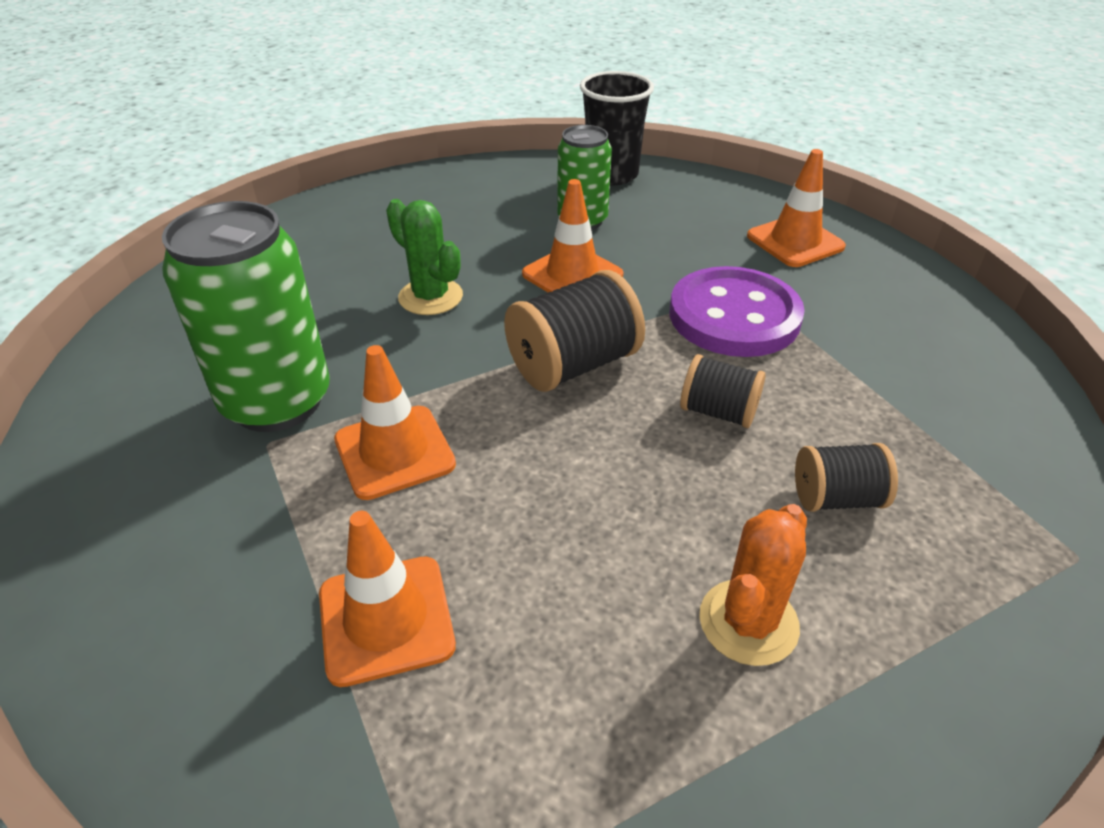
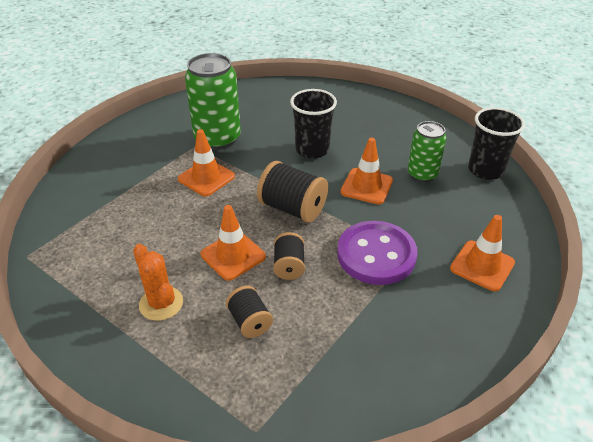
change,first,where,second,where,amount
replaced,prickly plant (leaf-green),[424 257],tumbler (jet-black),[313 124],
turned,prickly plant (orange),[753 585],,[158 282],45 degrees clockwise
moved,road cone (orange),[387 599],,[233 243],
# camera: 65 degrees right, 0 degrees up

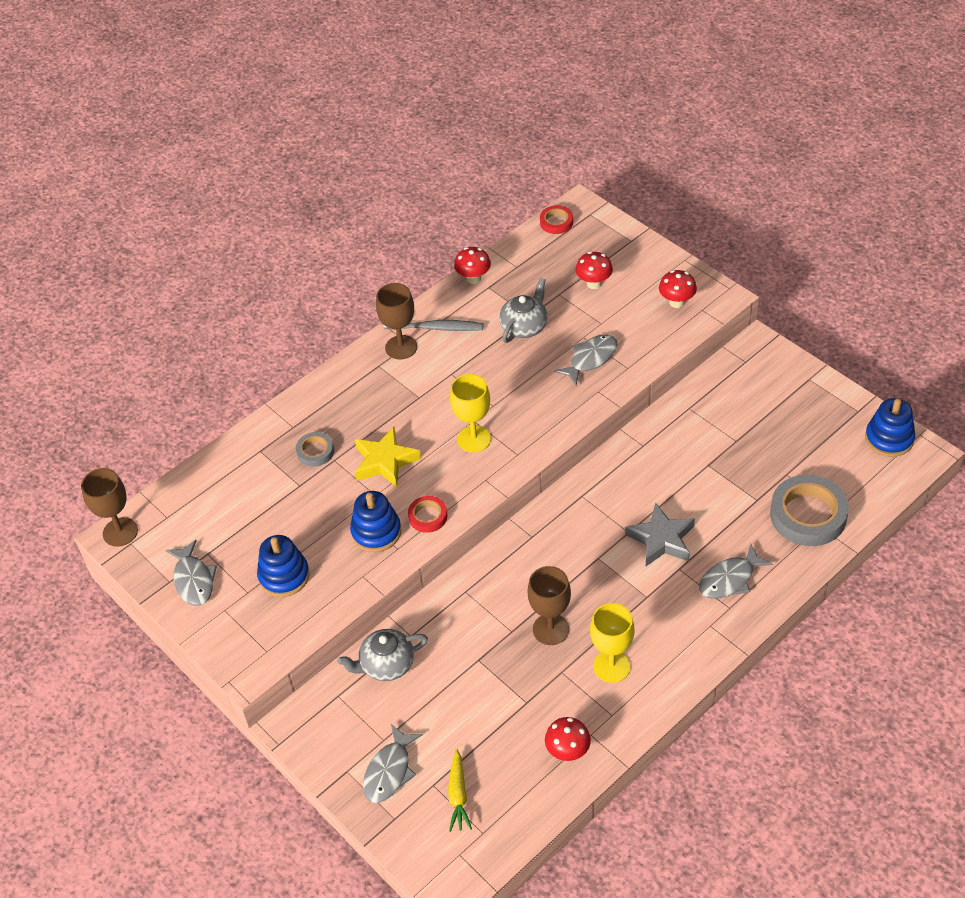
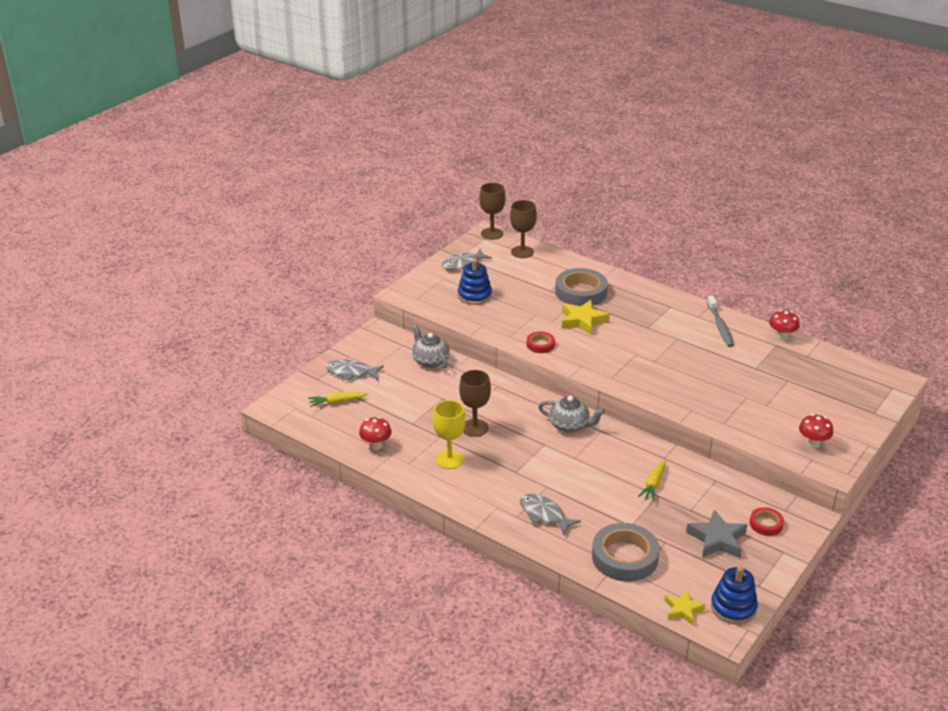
change,first,where,second,where,amount
moved,tape (crimson),[556 219],,[767 521],
removed,toadstool (crimson),[594 270],,,
moved,tea pot (ash-grey),[523 310],,[571 414],
moved,wine glass (russet),[396 321],,[523 229],
removed,fish (ash-grey),[585 360],,,
removed,wine glass (bright yellow),[470 413],,,
resized,tape (ash-grey),[315 449],,[581 287],x1.96
removed,stacking rings (cobalt),[375 521],,,
moved,five-pointed star (ash-grey),[660 534],,[716 533],
added,,,root vegetable (bright yellow),[652 480],
added,,,five-pointed star (bright yellow),[685 607],
# camera: 75 degrees right, 15 degrees down

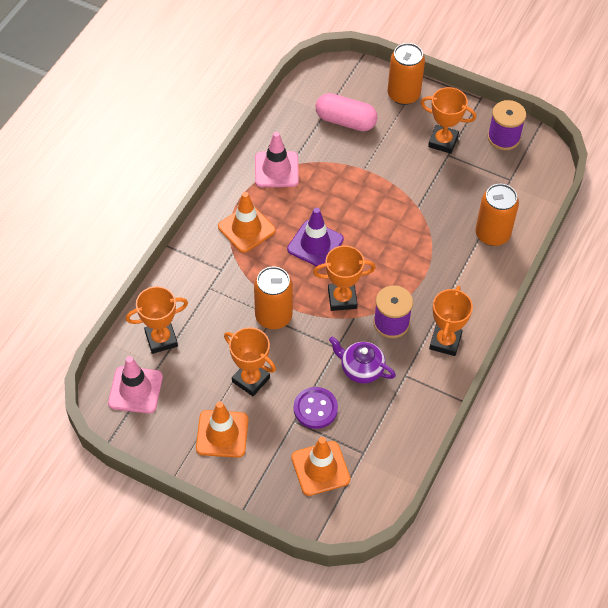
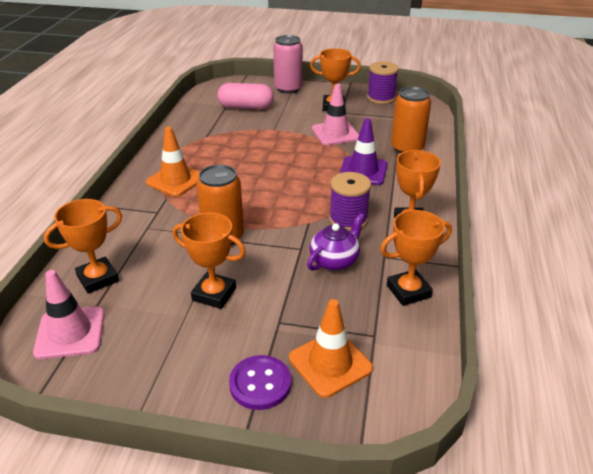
change,first,where,second,where,amount
recoloured,tin (orange),[406 74],tin (rosy),[288 64],
moved,road cone (rosy),[277 159],,[335 114],
moved,road cone (purple),[315 238],,[363 151],
moved,prize cup (orange),[344 278],,[416 258],
turned,tea pot (purple),[362 360],,[335 242],120 degrees clockwise
moved,shirt button (purple),[316 408],,[260 382],
removed,road cone (orange),[222 429],,,
# camera: 15 degrees left, 20 degrees down

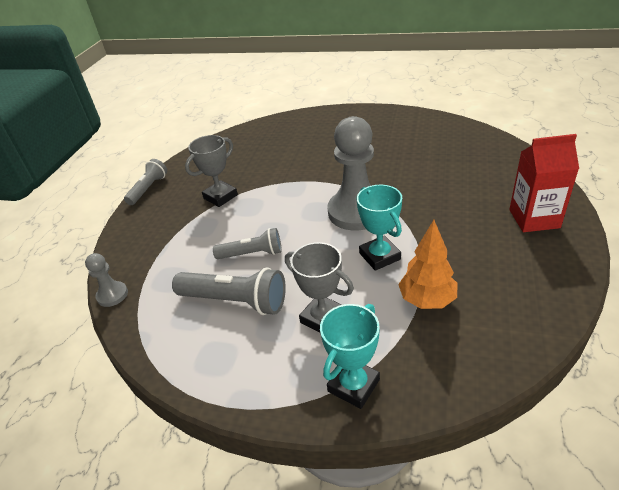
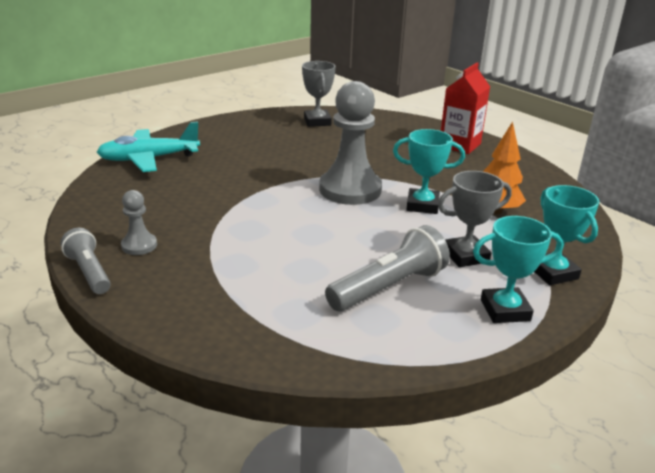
change,first,where,second,where,amount
moved,prize cup (ash-grey),[211 171],,[319 94],
removed,torch (ash-grey),[247 243],,,
moved,game pawn (ash-grey),[106 280],,[139 222],
added,,,toy plane (turquoise),[148 146],
added,,,prize cup (turquoise),[518 269],
# camera: 60 degrees left, 10 degrees down

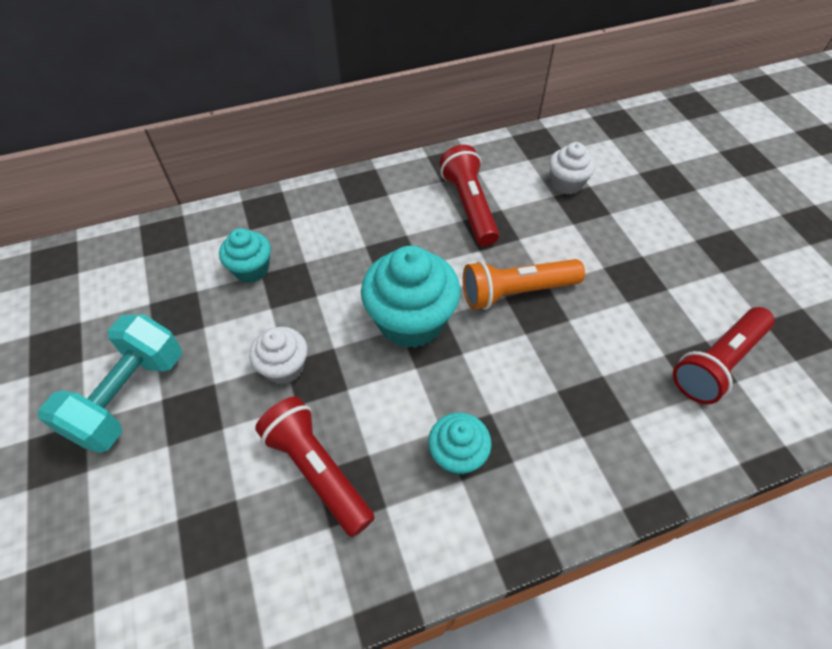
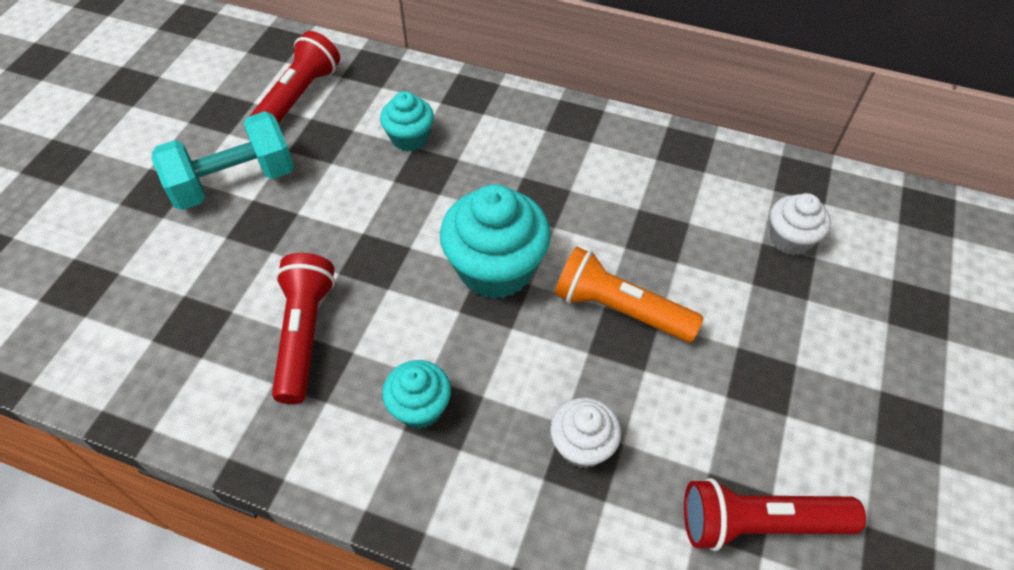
change,first,where,second,where,amount
moved,torch (crimson),[469 195],,[295 77],
moved,muffin (snow-white),[278 355],,[585 433],
# camera: 40 degrees right, 0 degrees up

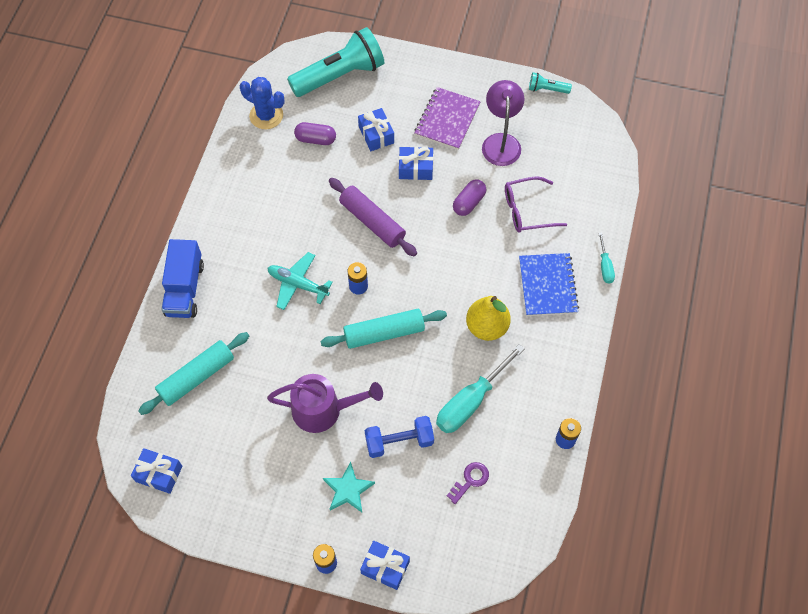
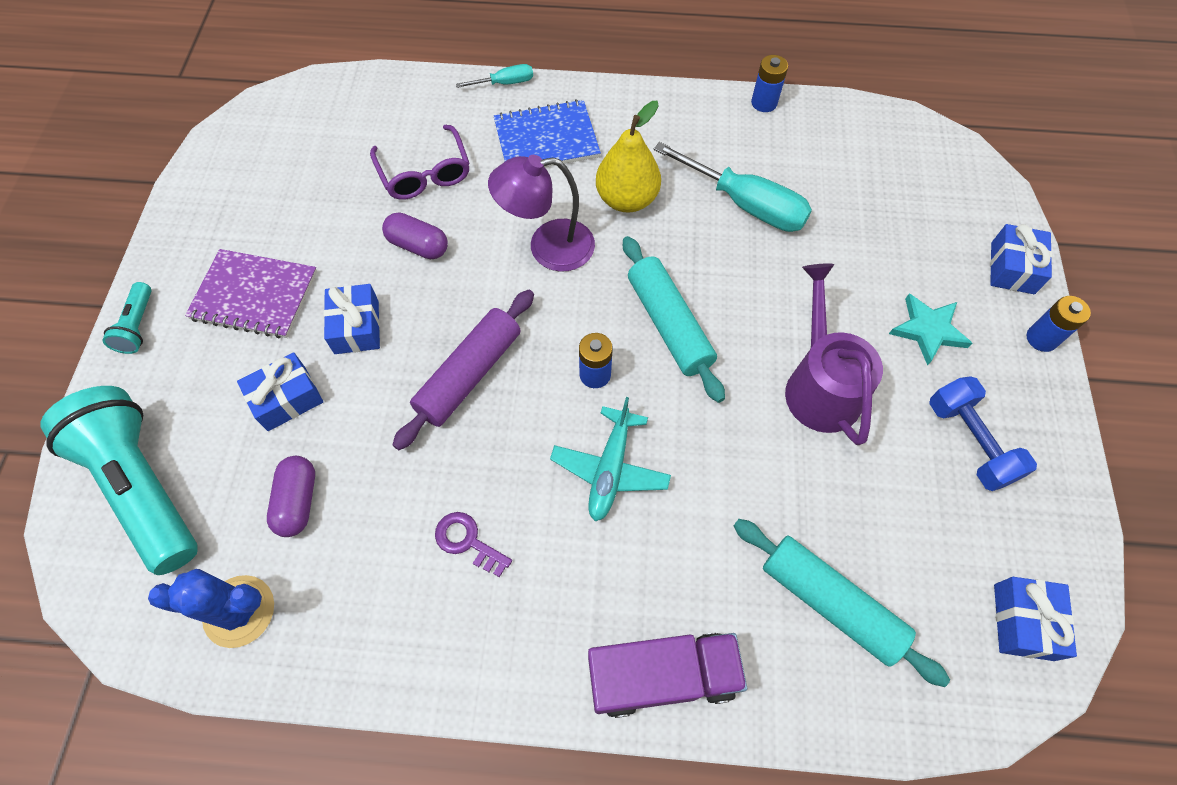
change,first,where,second,where,amount
moved,torch (turquoise),[550 83],,[127 318],
turned,prickly plant (cobalt),[262 103],,[211 608],75 degrees clockwise
moved,lamp (purple),[503 123],,[541 213],
recoloured,toy truck (cobalt),[183 278],toy truck (purple),[667 675],
moved,hand weight (cobalt),[399 437],,[983 433],
moved,door key (purple),[468 483],,[473 544],
# camera: 100 degrees left, 0 degrees up

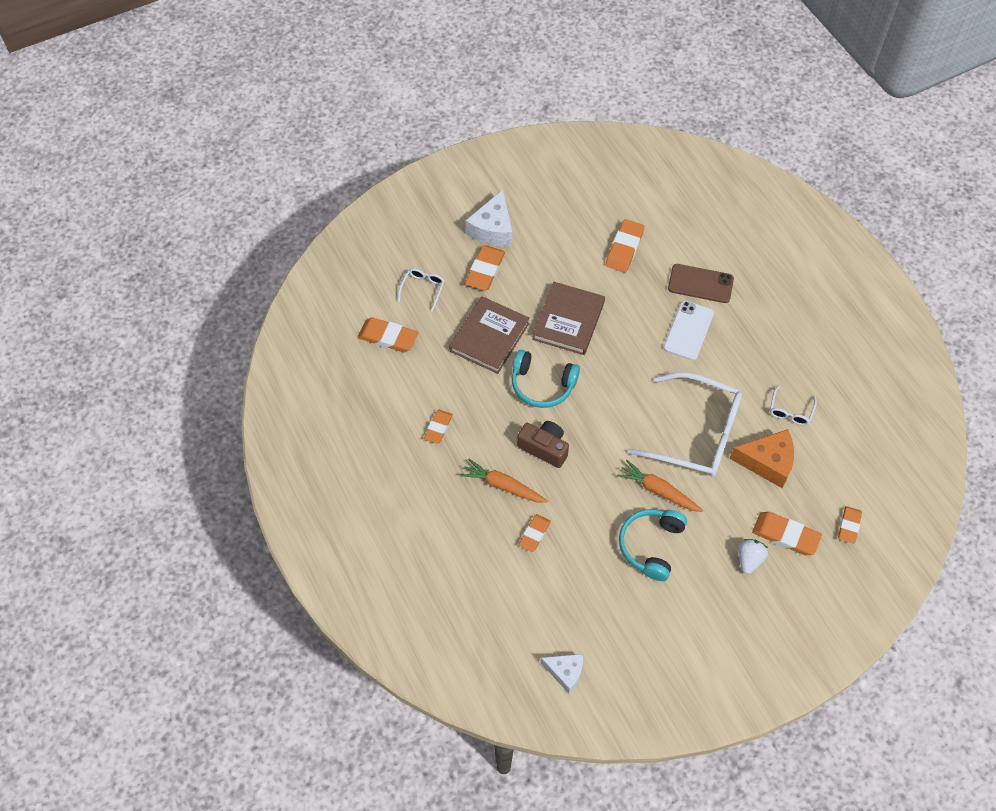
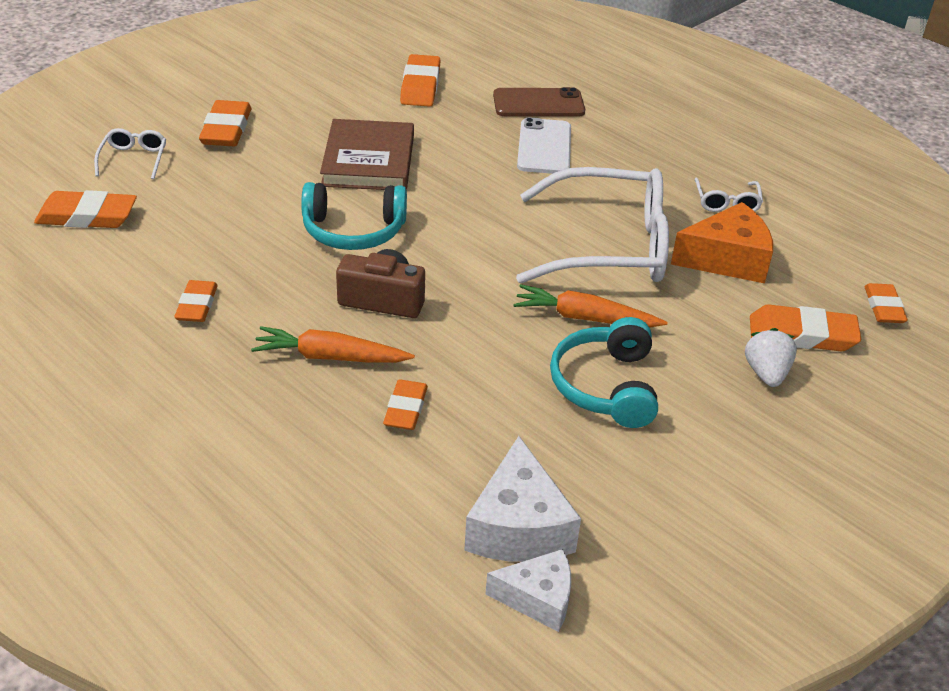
change,first,where,second,where,amount
moved,piece of cheese (snow-white),[489 218],,[522 499],
removed,hardback (russet),[489 335],,,
# camera: 20 degrees left, 20 degrees down

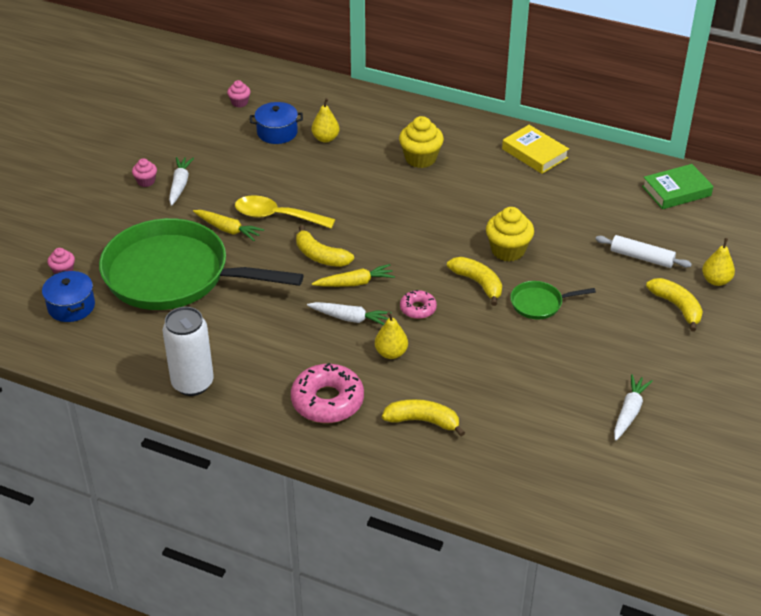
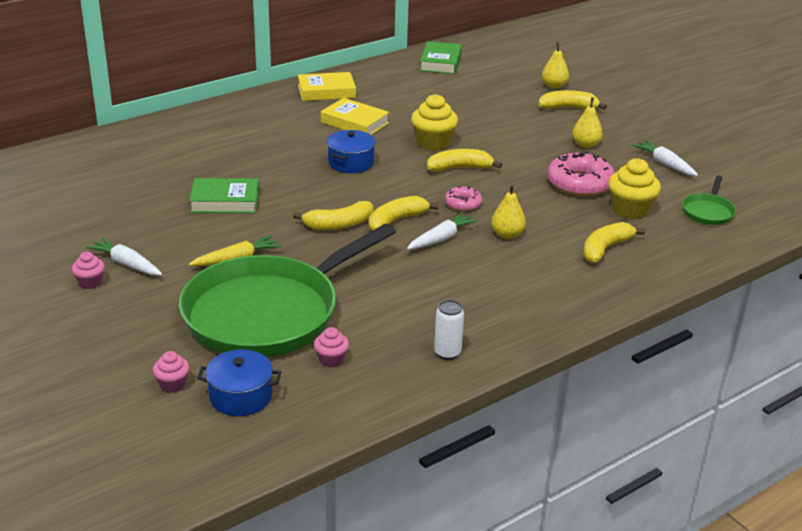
change,first,where,second,where,amount
moved,muffin (rosy),[239 93],,[331 347],
moved,pear fruit (bright yellow),[325 120],,[587 122],
moved,stockpot (cobalt),[276 123],,[351 151],
moved,muffin (bright yellow),[421 142],,[634 188],
removed,spoon (bright yellow),[285 212],,,
removed,pastry roller (snow-white),[643 251],,,
replaced,root vegetable (bright yellow),[353 275],banana (bright yellow),[404 213],
moved,pan (leaf-green),[553 300],,[709 200],
resized,tin (snow-white),[188 351],,[449 330],x0.55
moved,doughnut (rosy),[327 393],,[580 173],
added,,,hardback (bright yellow),[355 116],
added,,,hardback (leaf-green),[224 195],
# camera: 60 degrees left, 10 degrees down

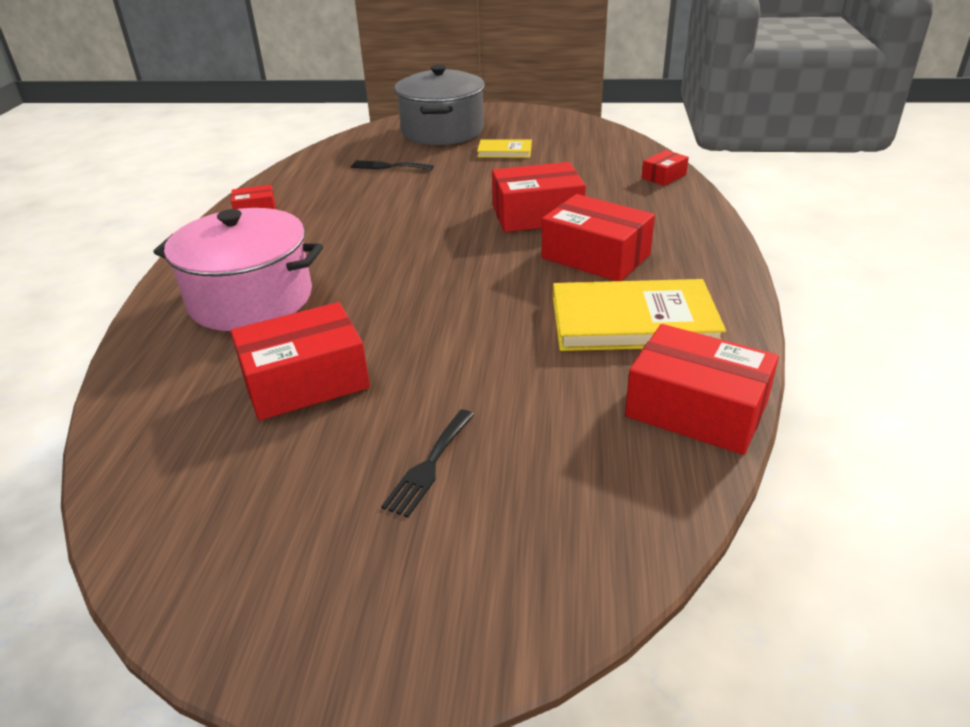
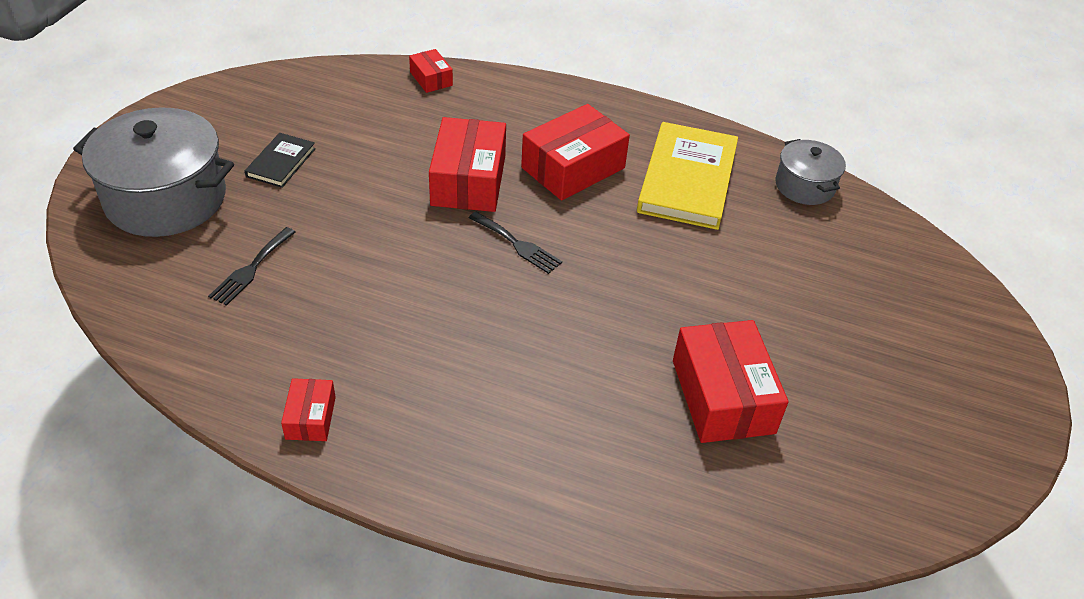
change,first,where,second,where,amount
recoloured,hardback (bright yellow),[504 148],hardback (jet-black),[280 160],
removed,stockpot (rosy),[238 269],,,
replaced,package (crimson),[702 389],stockpot (ash-grey),[811 172],
moved,fork (jet-black),[427 464],,[515 243],
# camera: 80 degrees left, 10 degrees up

